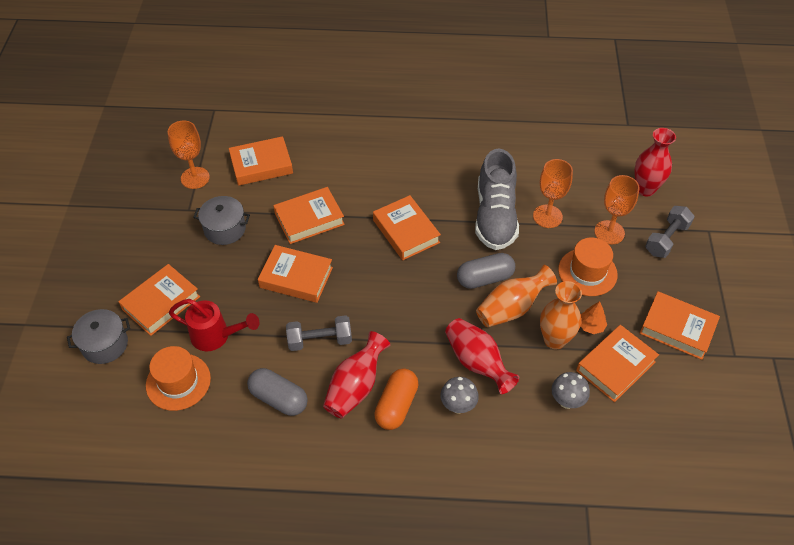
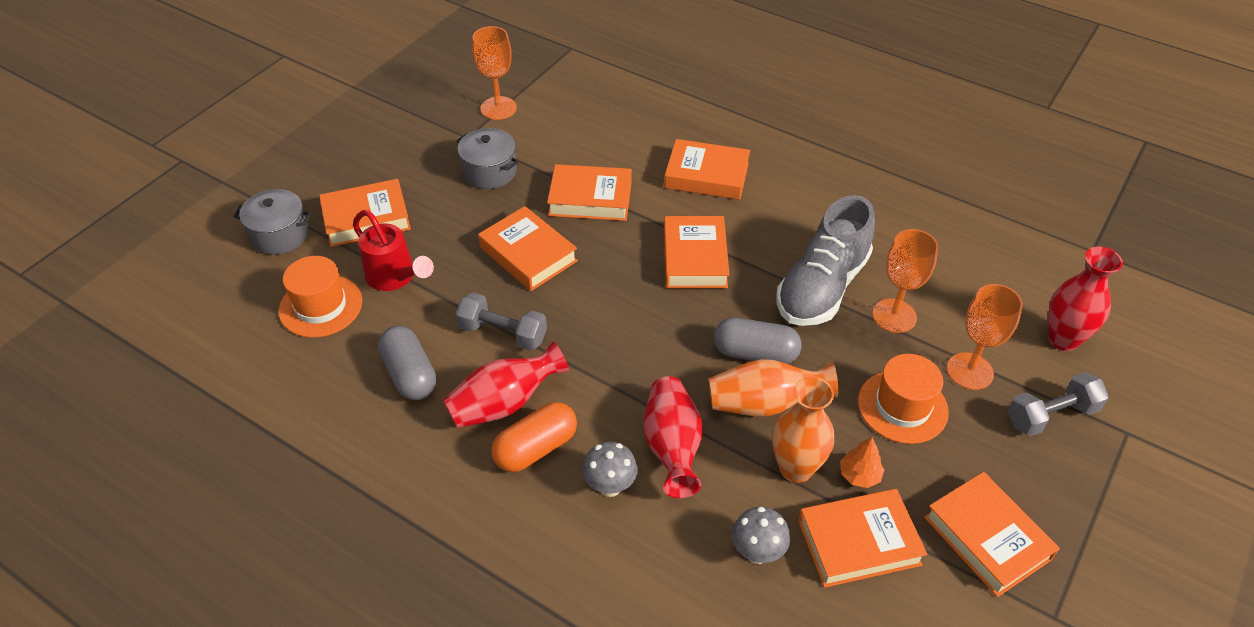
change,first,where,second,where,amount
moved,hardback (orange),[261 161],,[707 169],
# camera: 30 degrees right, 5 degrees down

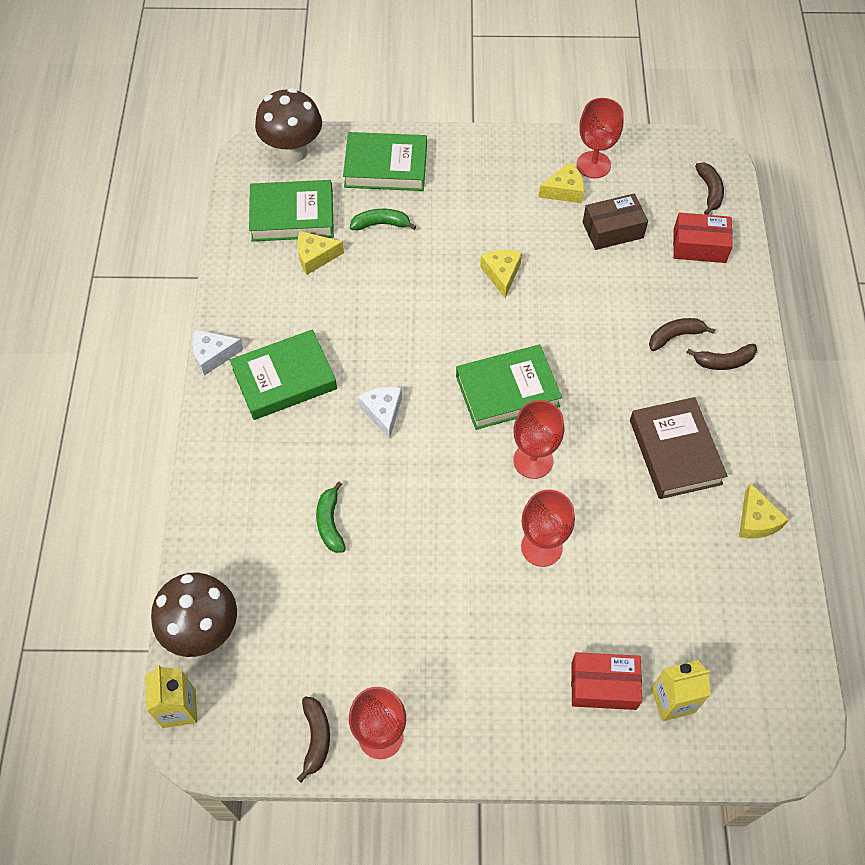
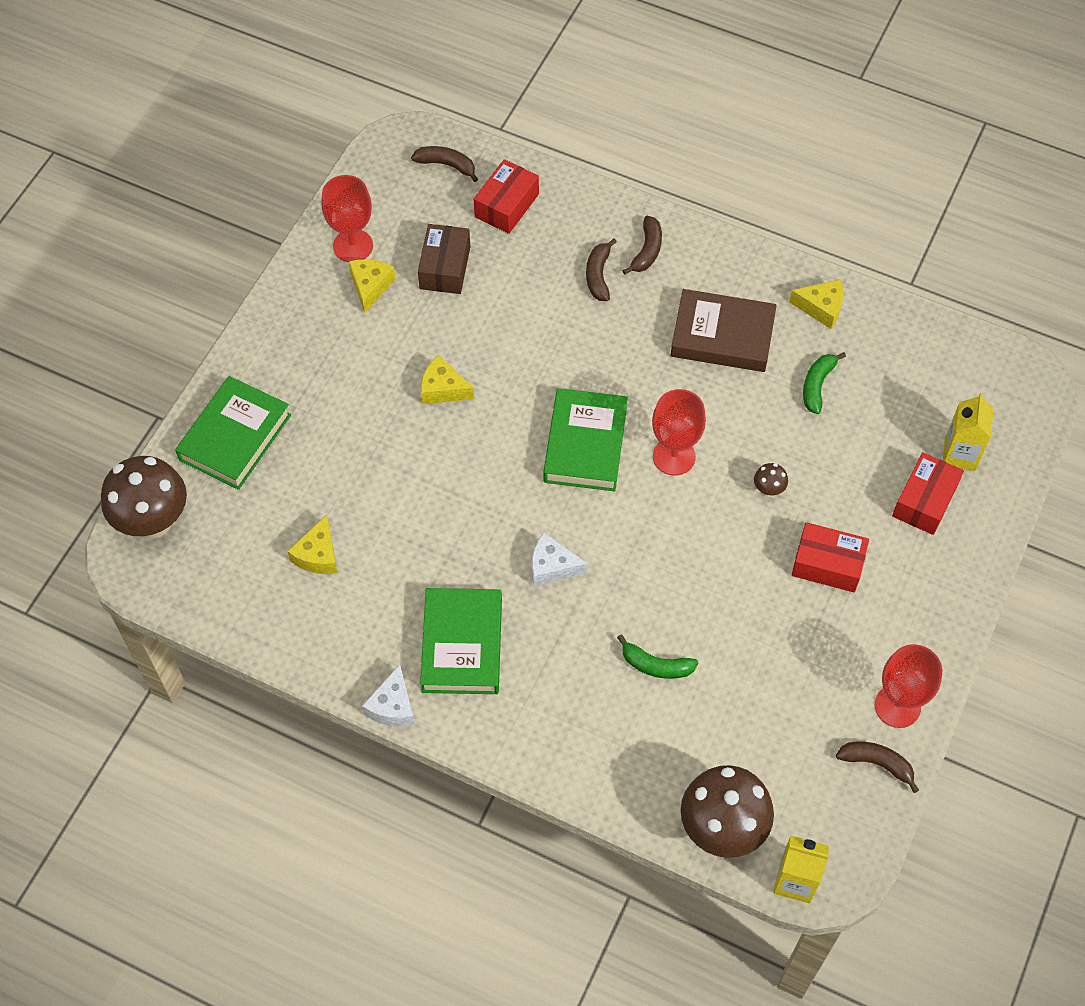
change,first,where,second,where,amount
removed,hardback (leaf-green),[291 211],,,
moved,banana (leaf-green),[383 219],,[824 383],
replaced,wine glass (crimson),[548 528],toadstool (russet),[771 480],
added,,,package (crimson),[830 557],
# camera: 65 degrees left, 0 degrees up

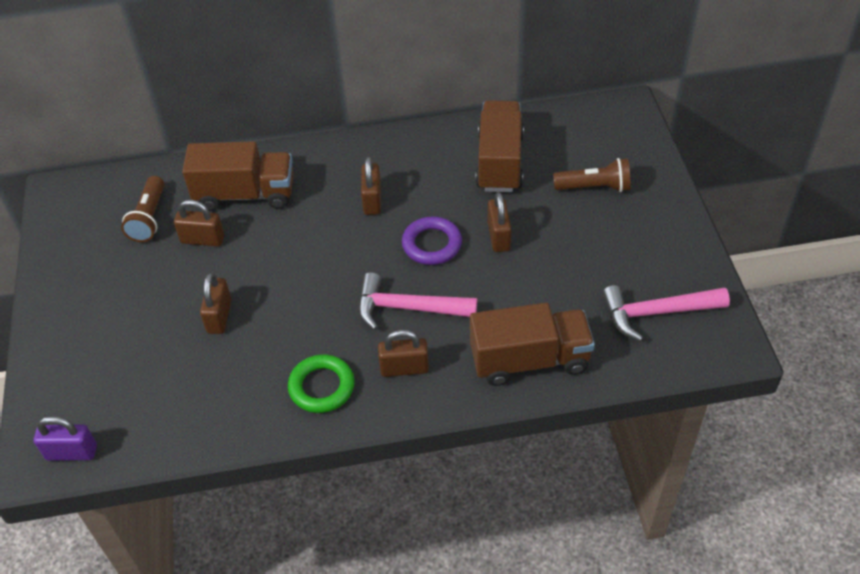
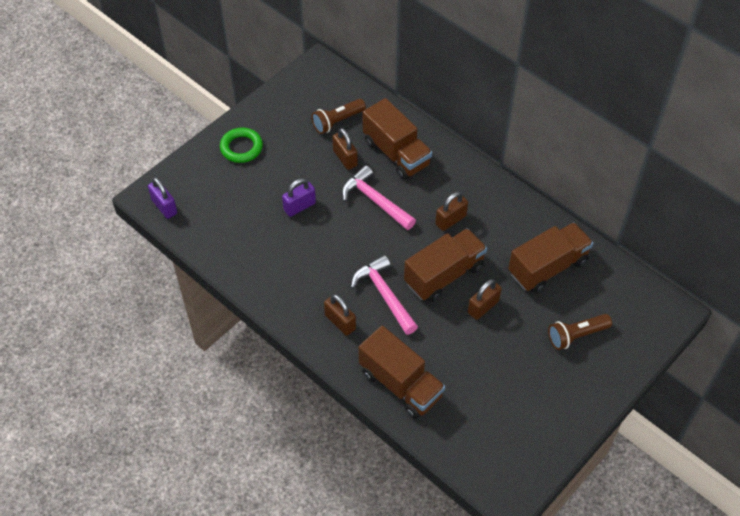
change,first,where,second,where,amount
turned,torch (russet),[592 175],,[580 332],105 degrees clockwise
replaced,torus (purple),[432 241],toy truck (russet),[445 265],
recoloured,small lock (russet),[216 303],small lock (purple),[299 197],
moved,hammer (rosy),[666 313],,[379 197],
moved,torus (leaf-green),[321 383],,[241 145],
# camera: 50 degrees right, 5 degrees up

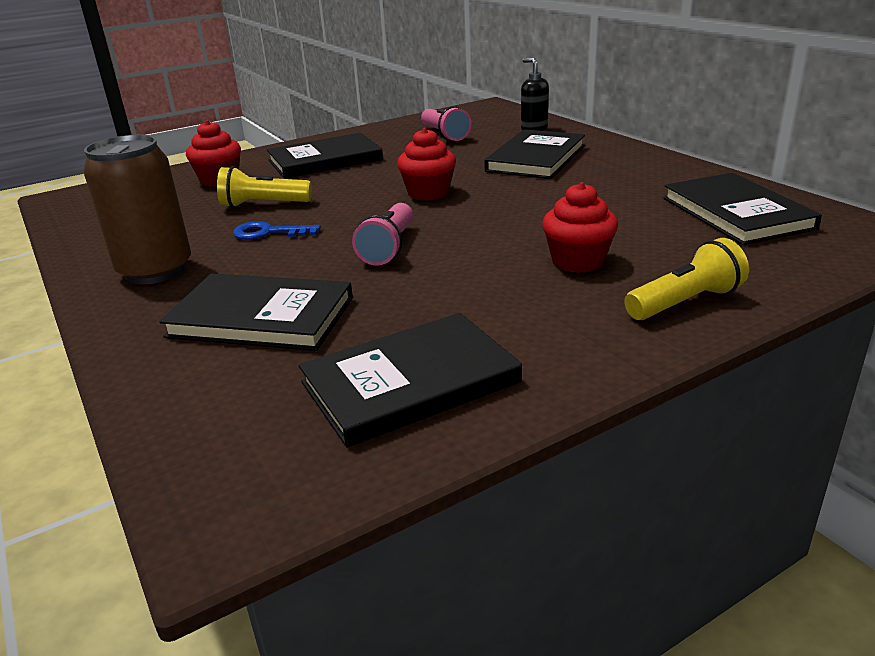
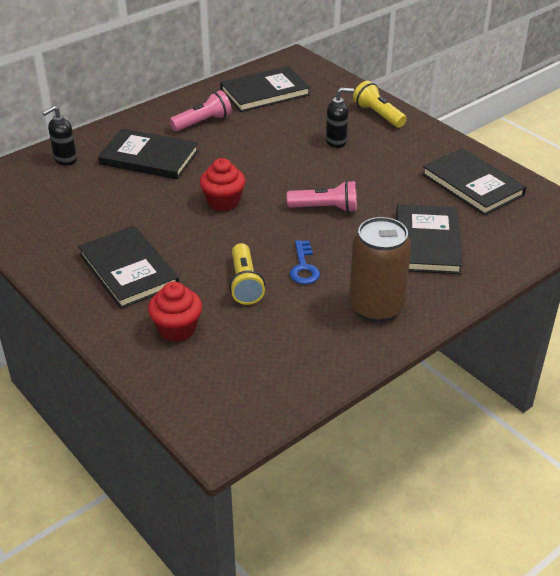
change,first,where,second,where,amount
moved,torch (rosy),[446 123],,[200 110],
replaced,muffin (crimson),[580 227],pump bottle (jet-black),[340 118],
# camera: 100 degrees left, 10 degrees up

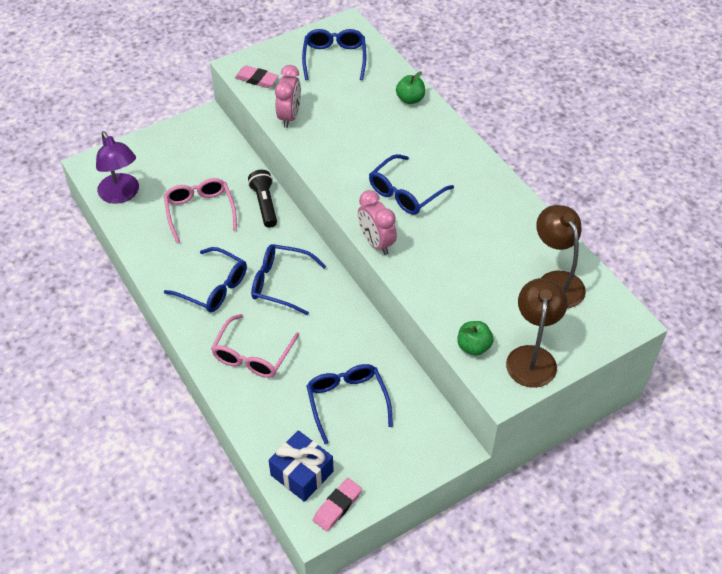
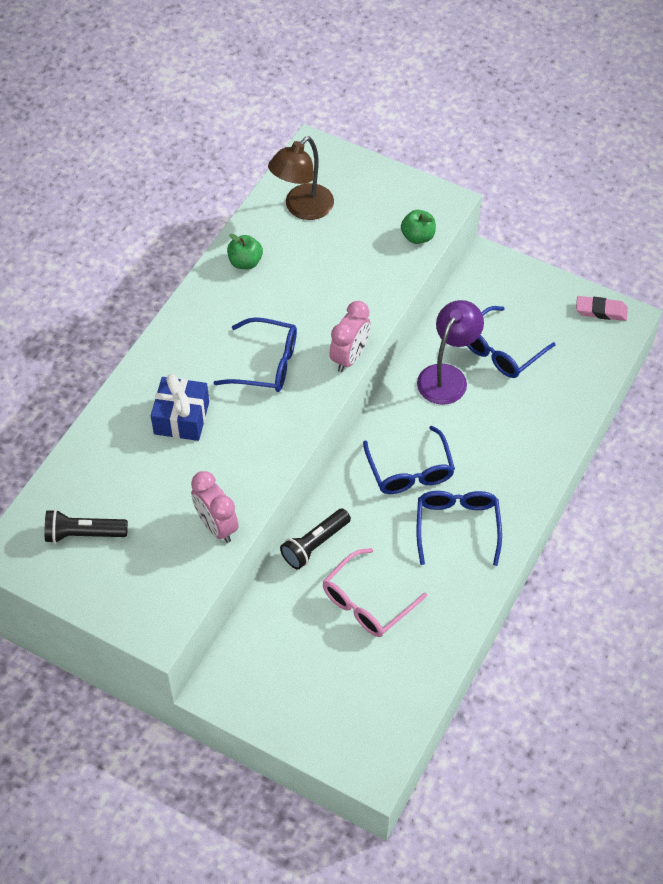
change,first,where,second,where,amount
replaced,glasses (cobalt),[334 54],torch (jet-black),[86 526],
removed,pencil eraser (rosy),[257 76],,,
turned,alarm clock (rosy),[288 96],,[215 507],105 degrees counterclockwise
moved,apple fruit (leaf-green),[410 87],,[245 252],
moved,lamp (purple),[117 167],,[450 352],
removed,lamp (russet),[537 333],,,
removed,glasses (rosy),[255 346],,,
moved,gift (cobalt),[301 466],,[180 407],
# camera: 120 degrees left, 5 degrees up

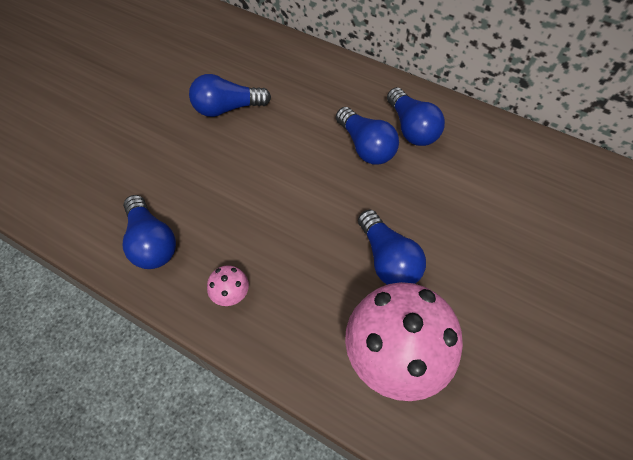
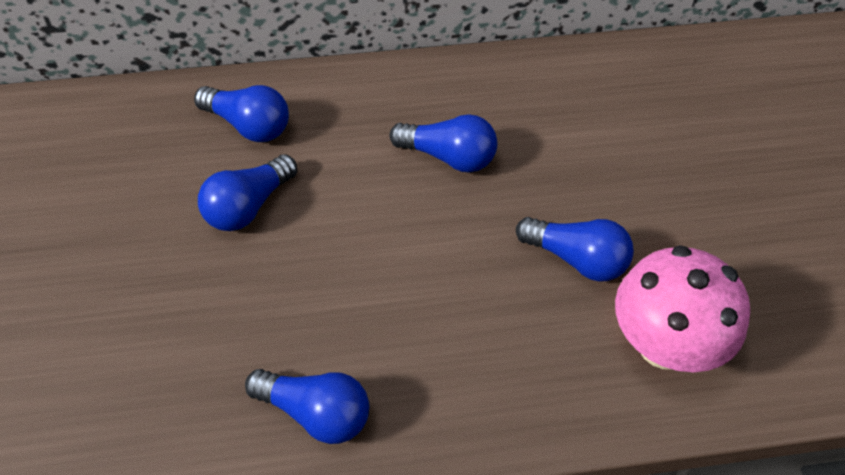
change,first,where,second,where,amount
moved,bulb (cobalt),[416 116],,[241 113],
removed,toadstool (rosy),[228 285],,,
# camera: 40 degrees left, 5 degrees down

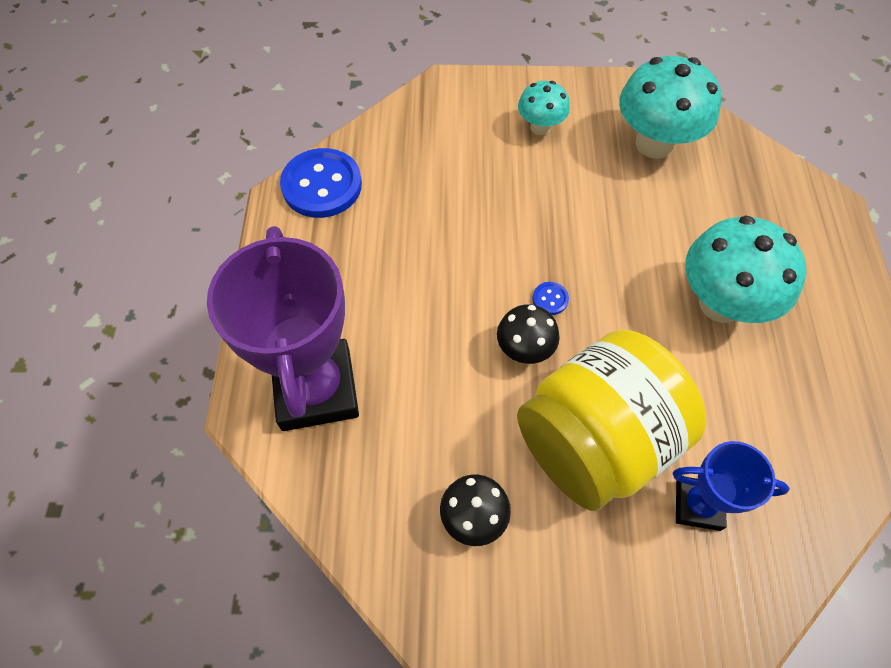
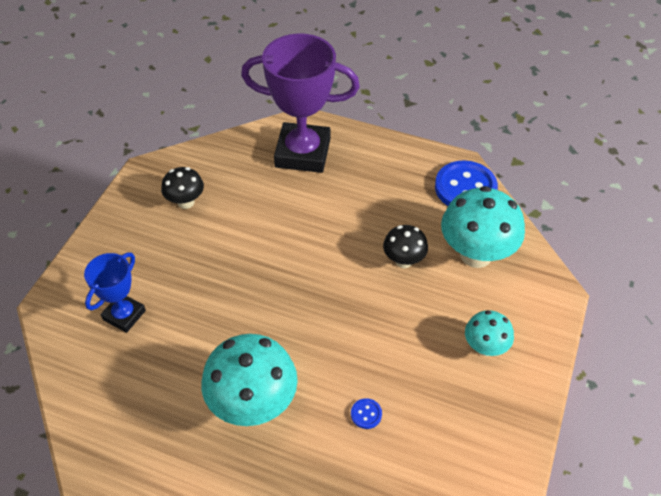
change,first,where,second,where,amount
moved,toadstool (turquoise),[670 107],,[483 227],
moved,shirt button (cobalt),[551 298],,[366 413],
moved,toadstool (jet-black),[528 334],,[405 246],
removed,jar (bright yellow),[611 420],,,
# camera: 110 degrees right, 10 degrees down

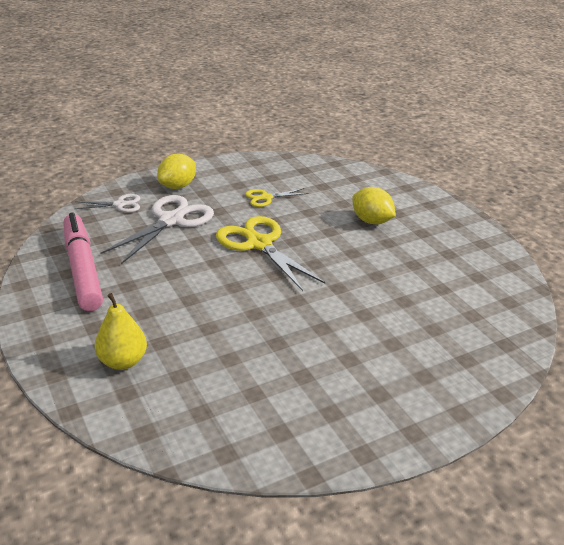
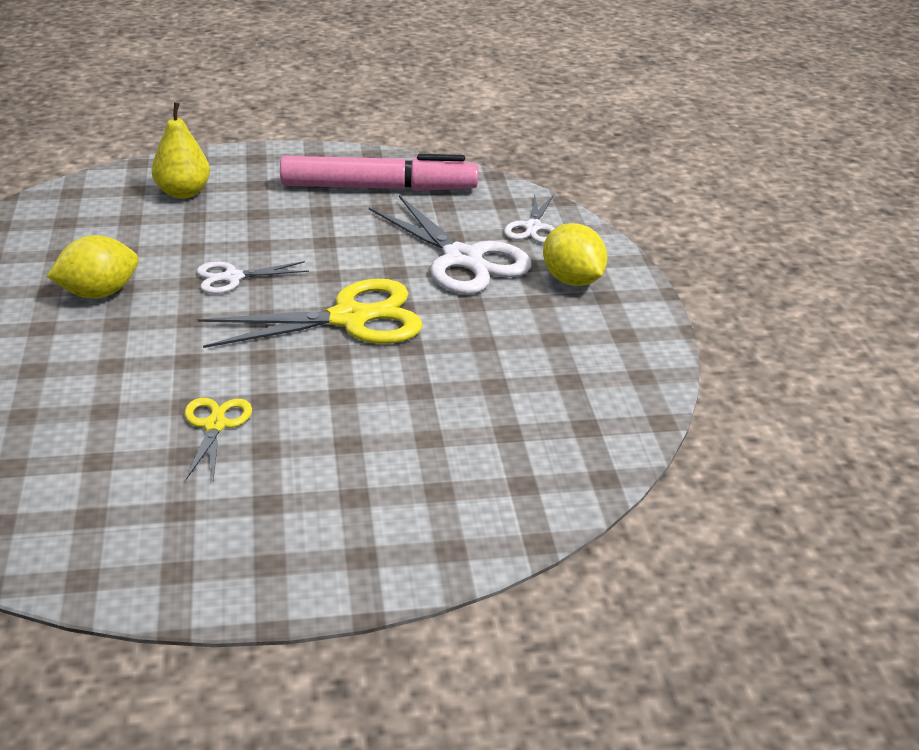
change,first,where,second,where,amount
moved,citrus fruit (bright yellow),[374 205],,[93 266],
moved,scissors (bright yellow),[277 197],,[218 439],
added,,,scissors (snow-white),[253 277],
# camera: 110 degrees right, 0 degrees up

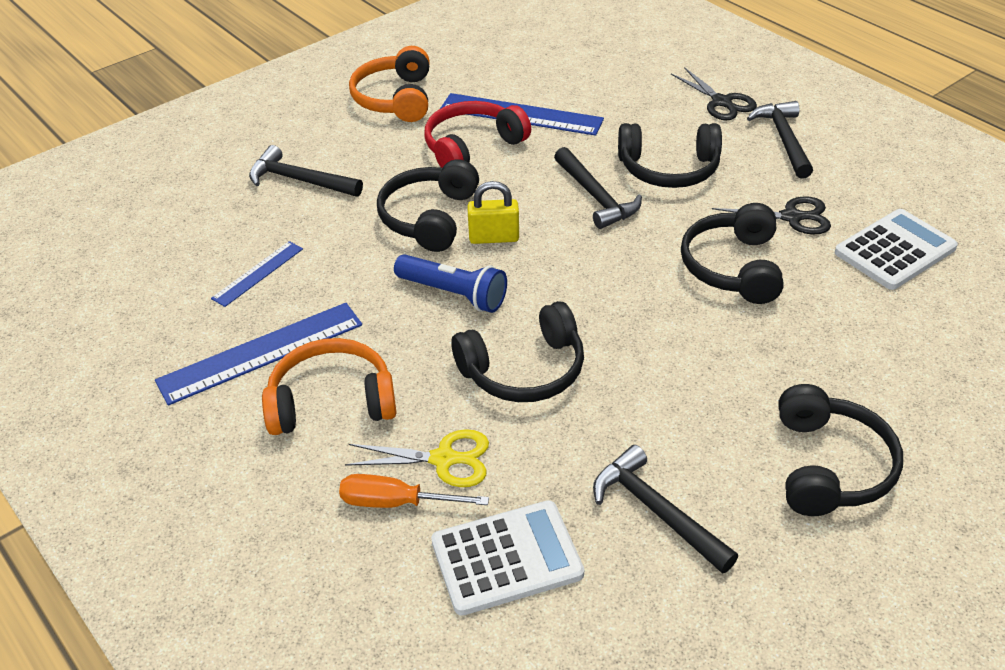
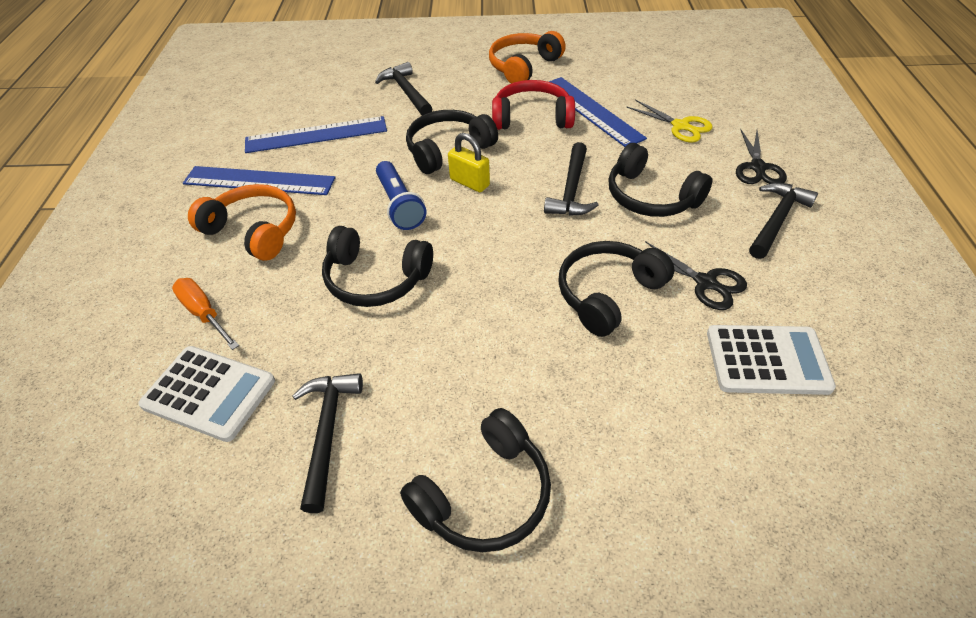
change,first,where,second,where,amount
resized,straightedge (cobalt),[257 274],,[316 134],x1.78
moved,scissors (bright yellow),[417 458],,[669 120],
# camera: 40 degrees right, 5 degrees up

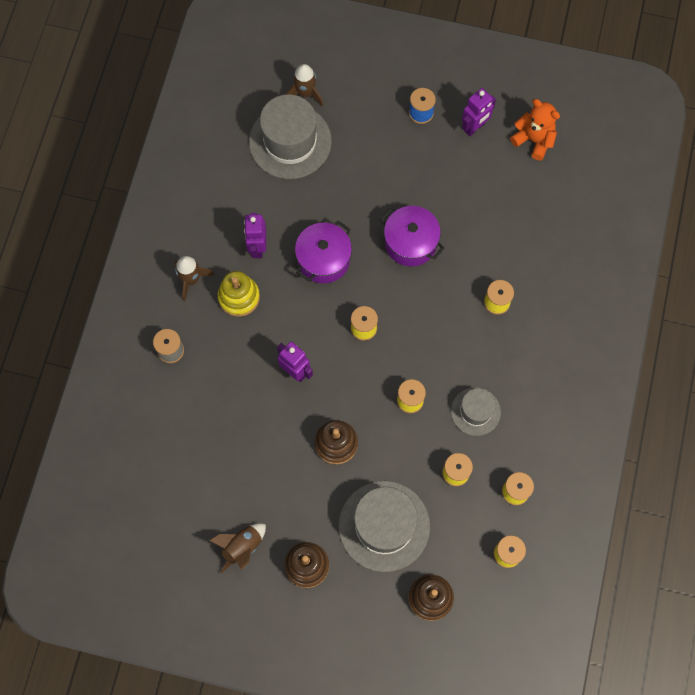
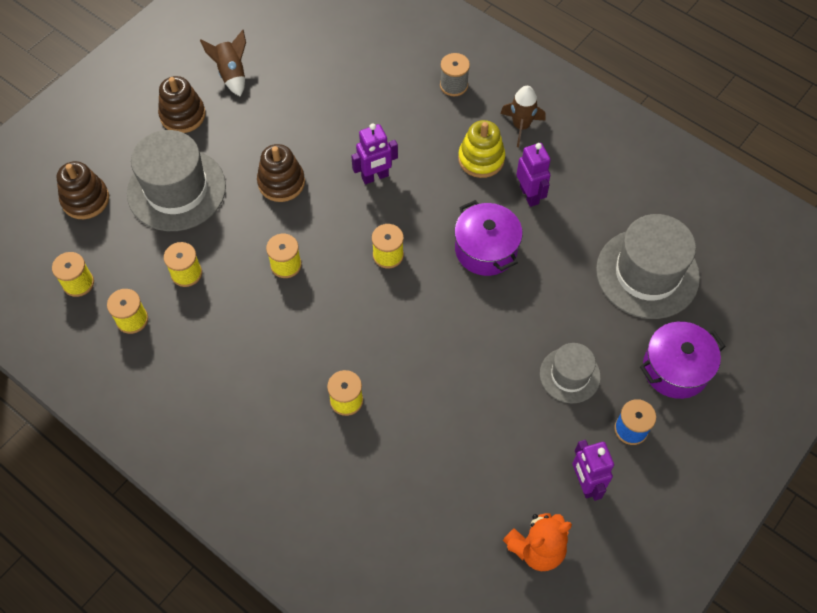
change,first,where,second,where,amount
removed,toy rocket (russet),[304 85],,,
moved,stockpot (purple),[412 236],,[682 360],
turned,robot figure (purple),[255 235],,[533 175],45 degrees clockwise
moved,top hat (ash-grey),[476 411],,[570 373],
# camera: 115 degrees right, 10 degrees down

